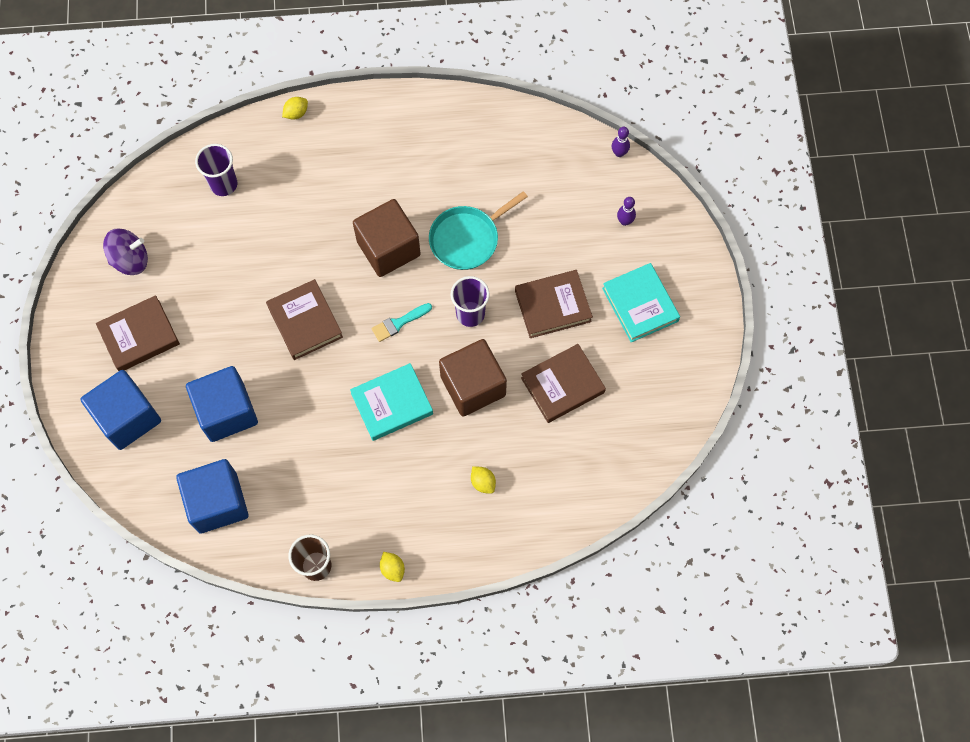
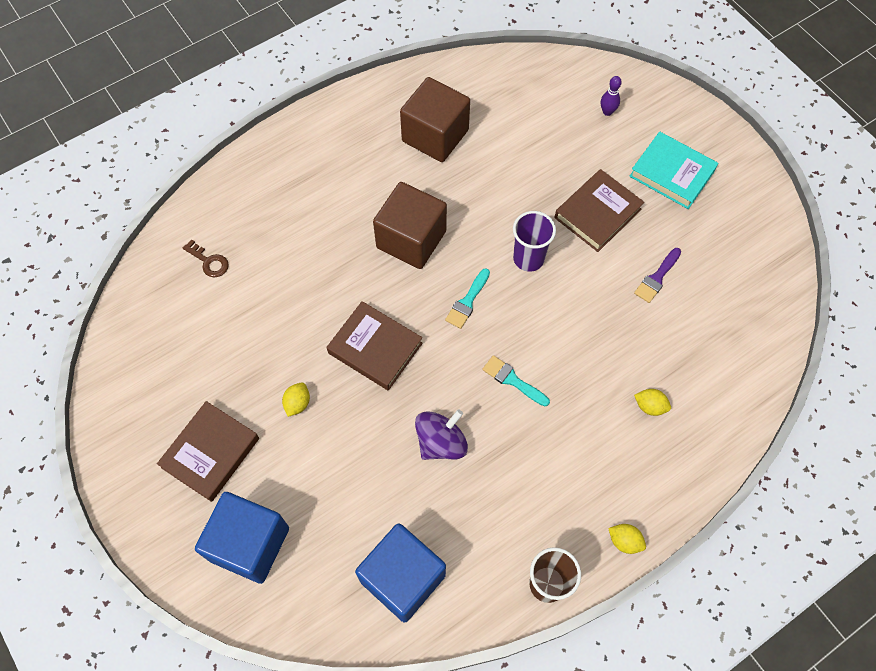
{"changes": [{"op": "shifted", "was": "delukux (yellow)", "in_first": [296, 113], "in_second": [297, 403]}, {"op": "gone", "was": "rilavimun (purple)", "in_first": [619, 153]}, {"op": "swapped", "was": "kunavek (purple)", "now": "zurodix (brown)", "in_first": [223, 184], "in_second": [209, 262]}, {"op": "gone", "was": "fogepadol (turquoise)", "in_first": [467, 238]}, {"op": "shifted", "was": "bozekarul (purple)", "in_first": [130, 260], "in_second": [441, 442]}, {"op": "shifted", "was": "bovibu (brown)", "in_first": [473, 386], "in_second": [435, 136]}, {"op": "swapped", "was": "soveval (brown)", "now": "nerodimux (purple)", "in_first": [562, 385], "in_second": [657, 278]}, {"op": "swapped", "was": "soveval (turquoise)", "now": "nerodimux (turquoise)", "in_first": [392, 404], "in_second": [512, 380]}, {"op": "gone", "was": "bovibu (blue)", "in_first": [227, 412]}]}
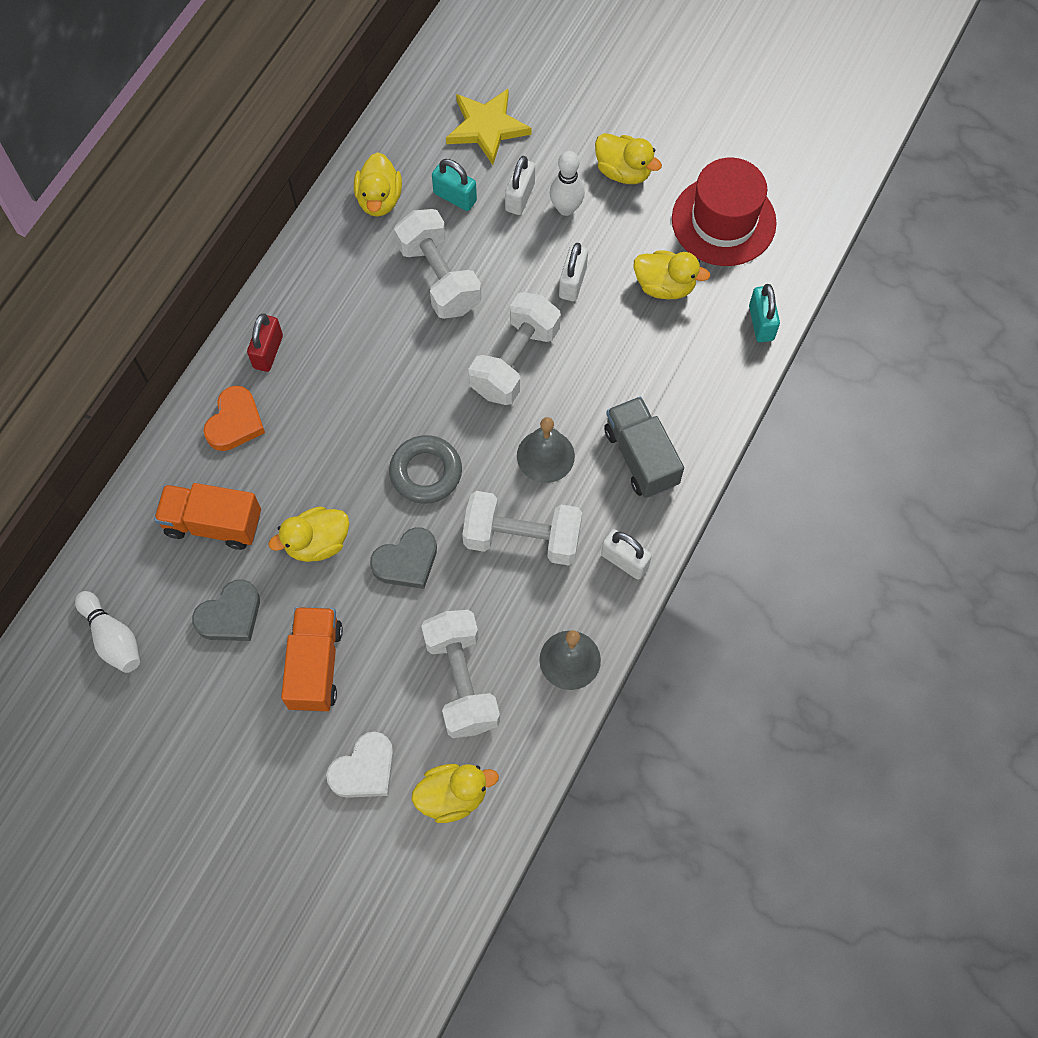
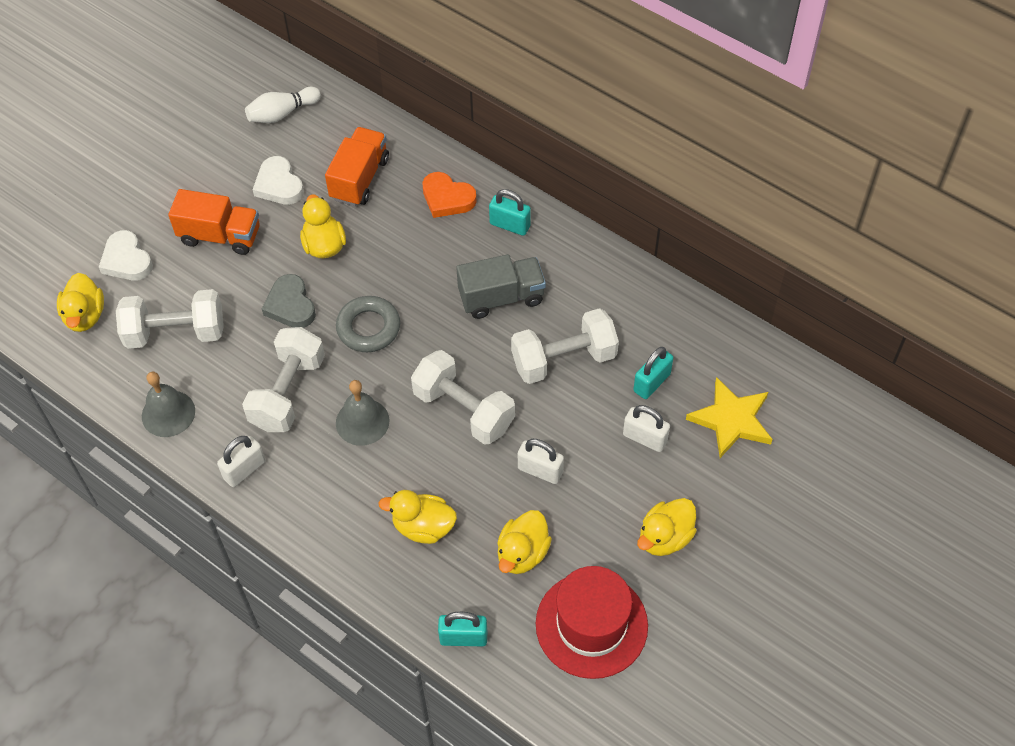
{"changes": [{"op": "gone", "was": "rilavimun (white)", "in_first": [566, 208]}, {"op": "shifted", "was": "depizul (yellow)", "in_first": [379, 199], "in_second": [423, 527]}, {"op": "repainted", "was": "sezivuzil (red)", "now": "sezivuzil (turquoise)", "in_first": [268, 352], "in_second": [510, 225]}, {"op": "shifted", "was": "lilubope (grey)", "in_first": [641, 457], "in_second": [501, 297]}, {"op": "repainted", "was": "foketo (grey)", "now": "foketo (white)", "in_first": [230, 615], "in_second": [279, 185]}]}
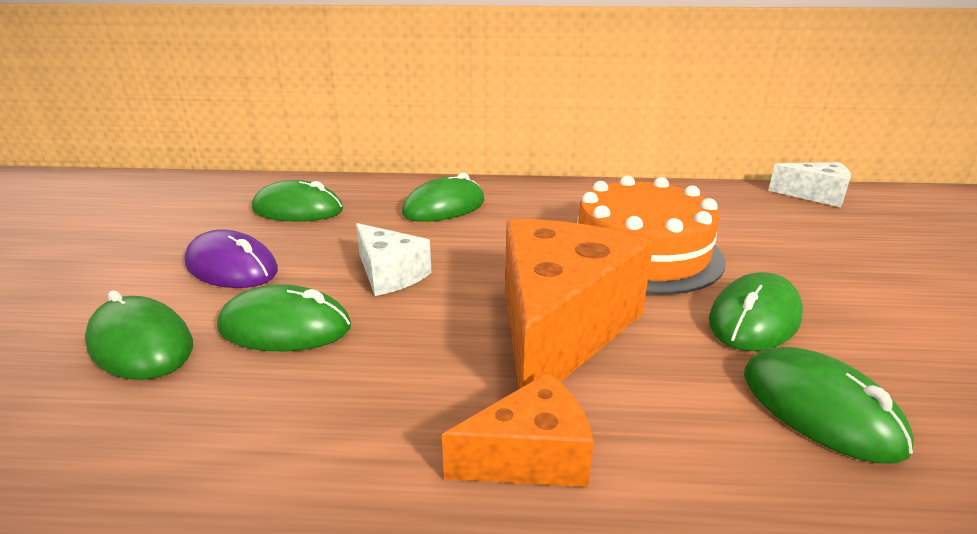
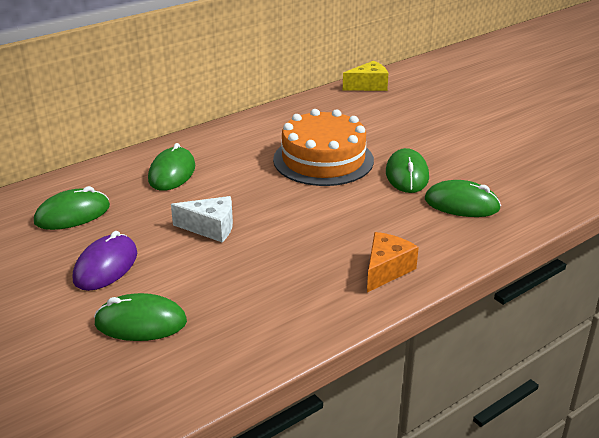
{"changes": [{"op": "repainted", "was": "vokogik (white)", "now": "vokogik (yellow)", "in_first": [815, 195], "in_second": [368, 86]}, {"op": "gone", "was": "vokogik (orange)", "in_first": [559, 328]}, {"op": "rotated", "was": "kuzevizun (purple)", "in_first": [231, 267], "in_second": [106, 266], "clockwise": -60}, {"op": "gone", "was": "kuzevizun (green)", "in_first": [285, 327]}]}
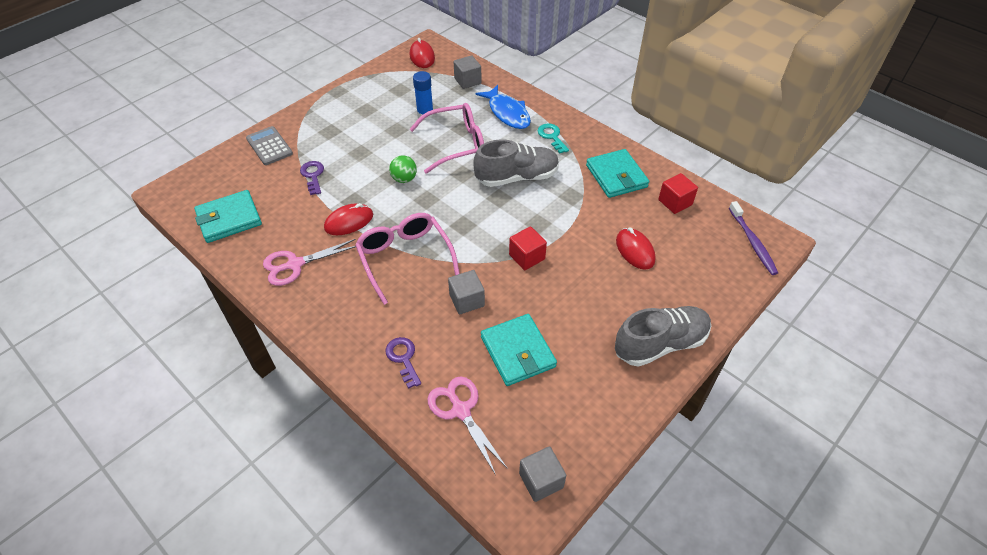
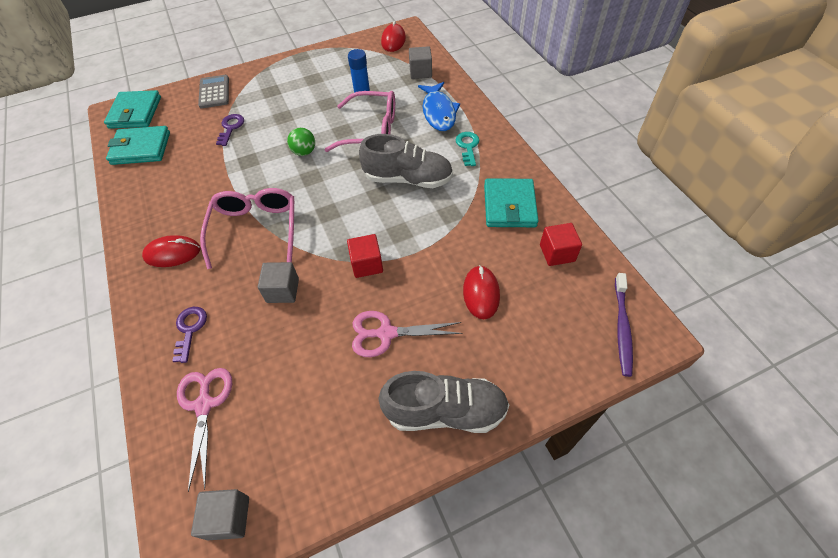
{"changes": [{"op": "shifted", "was": "kuzevizun (red)", "in_first": [349, 222], "in_second": [172, 253]}, {"op": "shifted", "was": "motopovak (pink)", "in_first": [295, 264], "in_second": [386, 333]}, {"op": "shifted", "was": "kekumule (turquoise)", "in_first": [517, 352], "in_second": [135, 112]}]}
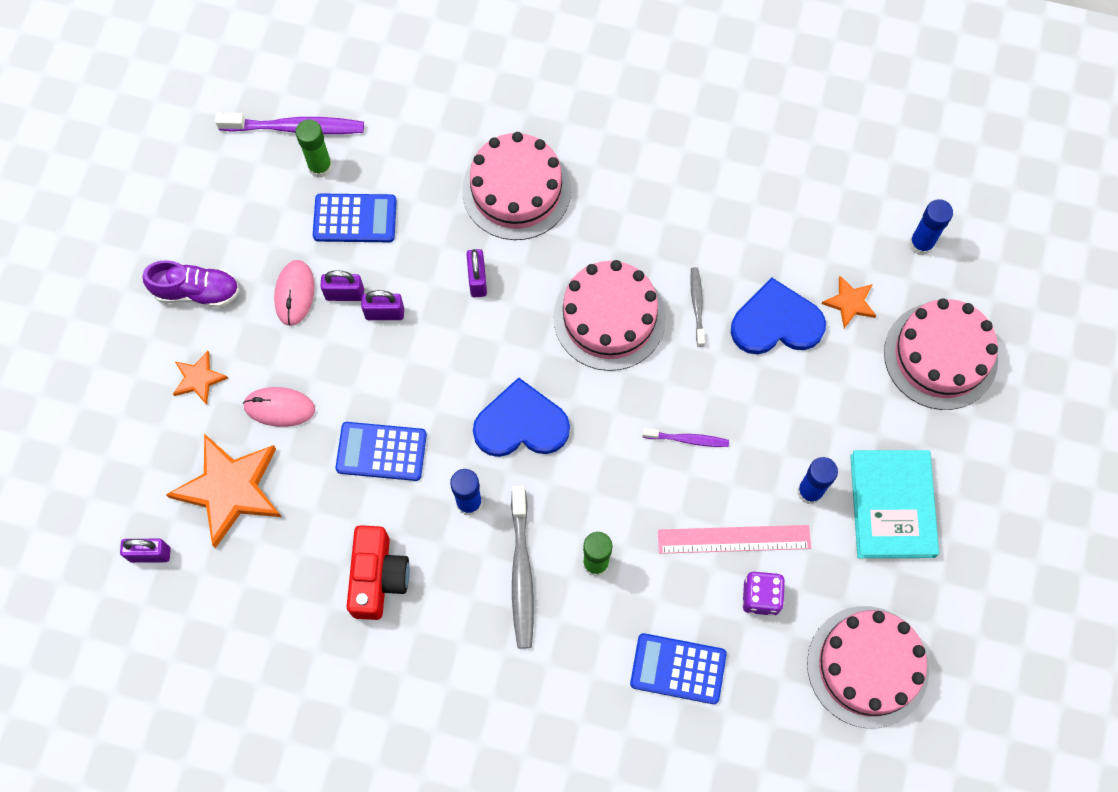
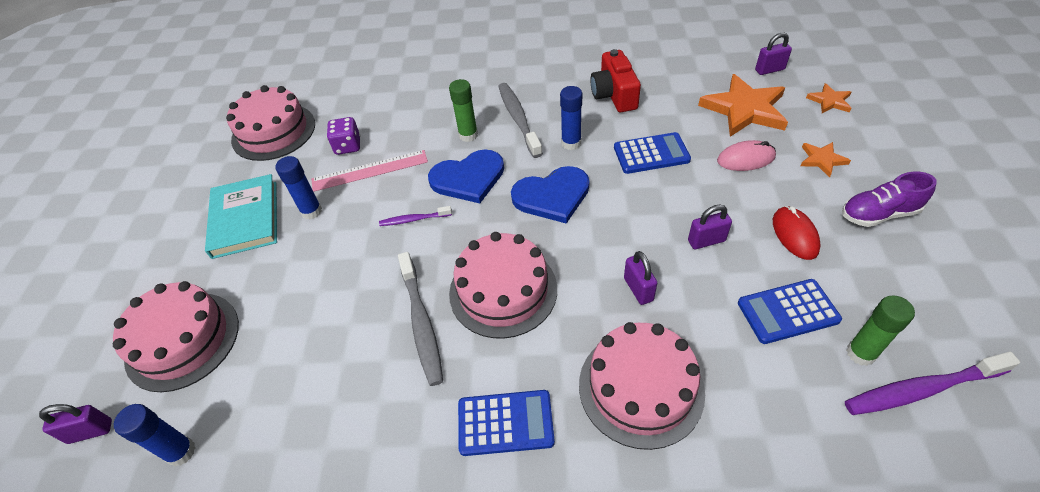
{"changes": [{"op": "repainted", "was": "kuzevizun (pink)", "now": "kuzevizun (red)", "in_first": [294, 293], "in_second": [794, 235]}, {"op": "scaled", "was": "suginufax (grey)", "in_first": [697, 305], "in_second": [421, 323], "ratio": 1.8}, {"op": "shifted", "was": "sezivuzil (purple)", "in_first": [345, 294], "in_second": [90, 431]}, {"op": "shifted", "was": "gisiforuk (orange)", "in_first": [850, 303], "in_second": [829, 101]}, {"op": "shifted", "was": "foketo (blue)", "in_first": [776, 322], "in_second": [468, 178]}, {"op": "shifted", "was": "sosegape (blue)", "in_first": [678, 669], "in_second": [505, 423]}]}
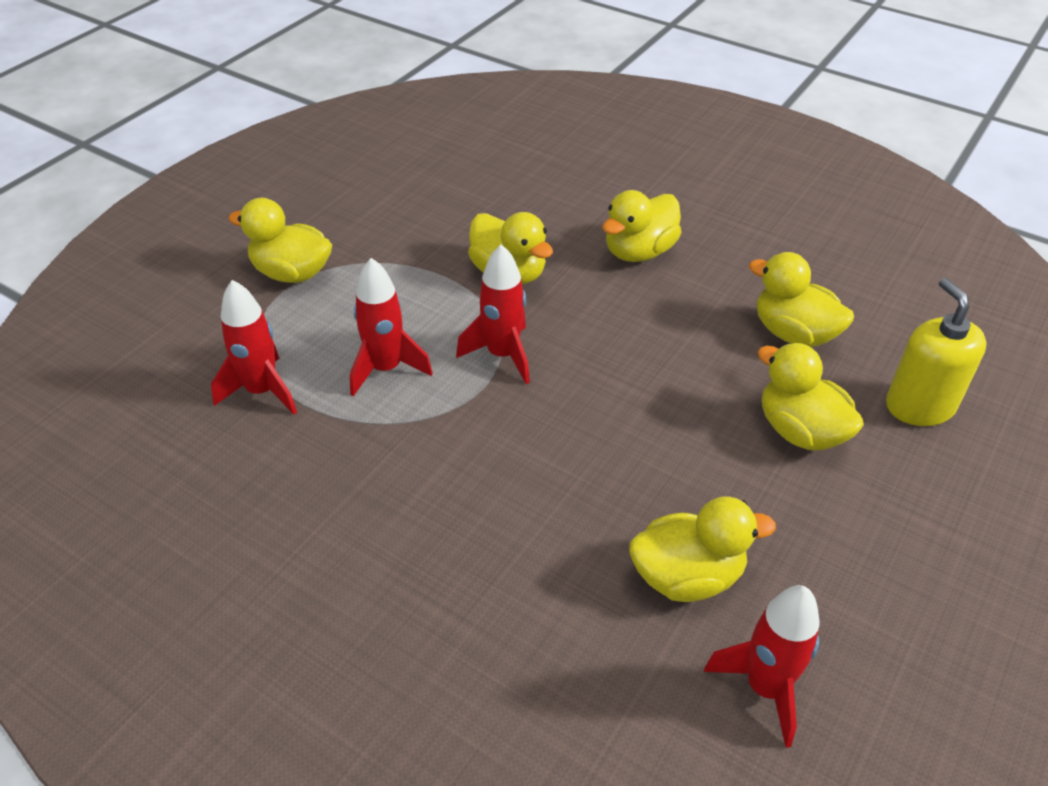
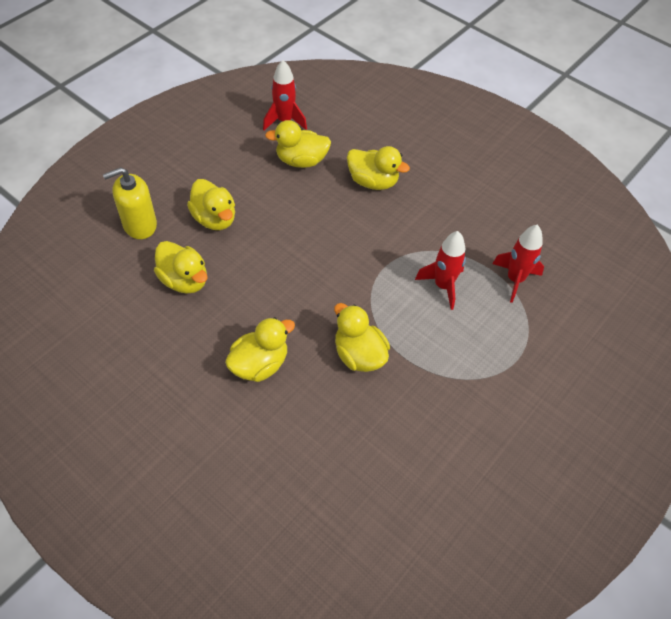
{"changes": [{"op": "shifted", "was": "depizul (yellow)", "in_first": [292, 273], "in_second": [373, 182]}, {"op": "gone", "was": "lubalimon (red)", "in_first": [502, 355]}, {"op": "rotated", "was": "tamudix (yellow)", "in_first": [919, 406], "in_second": [140, 225], "clockwise": 75}]}
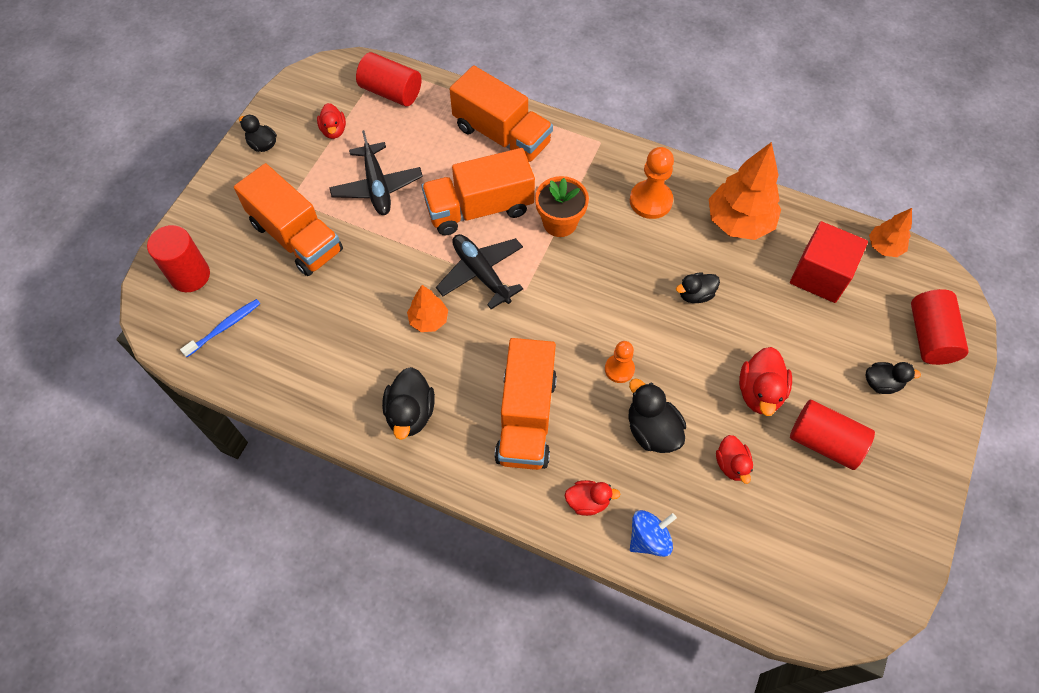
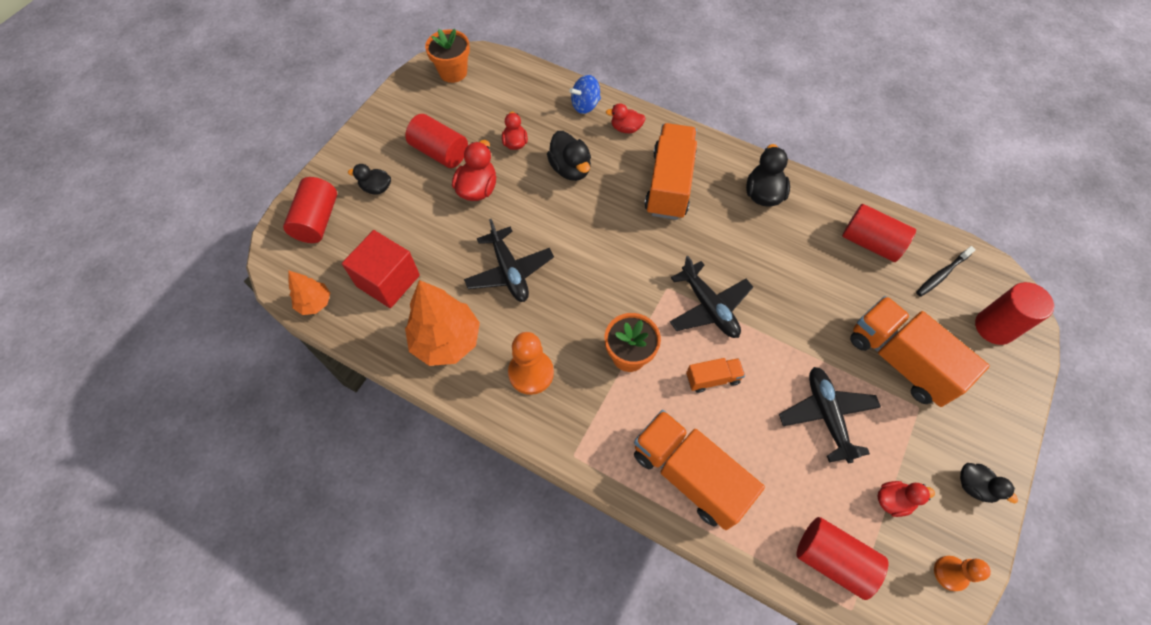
{"changes": [{"op": "rotated", "was": "depizul (red)", "in_first": [334, 130], "in_second": [893, 500], "clockwise": 90}, {"op": "scaled", "was": "lilubope (orange)", "in_first": [479, 208], "in_second": [712, 378], "ratio": 0.48}, {"op": "swapped", "was": "depizul (black)", "now": "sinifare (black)", "in_first": [695, 294], "in_second": [509, 271]}, {"op": "gone", "was": "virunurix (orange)", "in_first": [428, 320]}, {"op": "repainted", "was": "suginufax (blue)", "now": "suginufax (black)", "in_first": [224, 327], "in_second": [942, 274]}, {"op": "shifted", "was": "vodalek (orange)", "in_first": [619, 369], "in_second": [950, 573]}, {"op": "new", "now": "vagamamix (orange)", "in_second": [453, 72]}, {"op": "new", "now": "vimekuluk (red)", "in_second": [870, 243]}]}
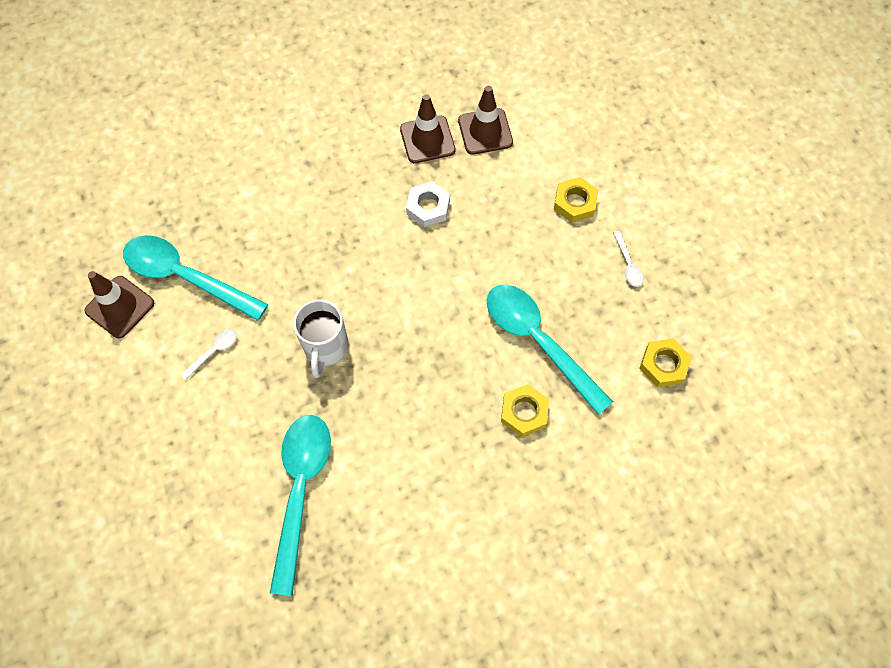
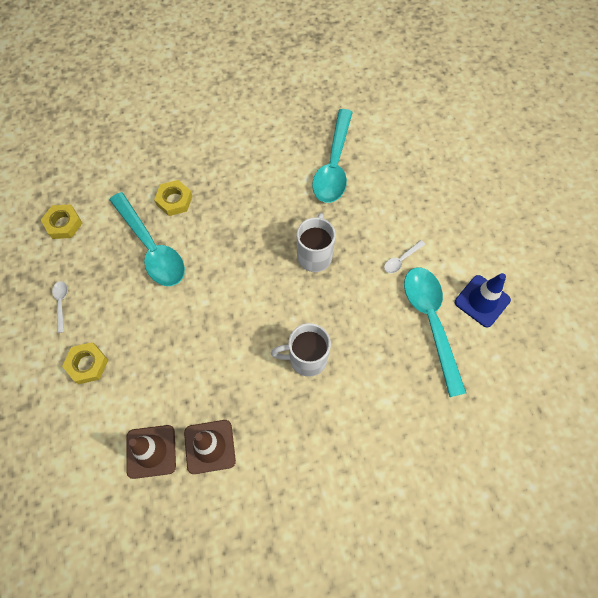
{"changes": [{"op": "gone", "was": "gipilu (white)", "in_first": [428, 207]}, {"op": "rotated", "was": "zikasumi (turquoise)", "in_first": [186, 277], "in_second": [431, 322], "clockwise": -135}, {"op": "repainted", "was": "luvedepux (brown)", "now": "luvedepux (blue)", "in_first": [120, 307], "in_second": [482, 301]}, {"op": "new", "now": "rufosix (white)", "in_second": [306, 359]}]}
